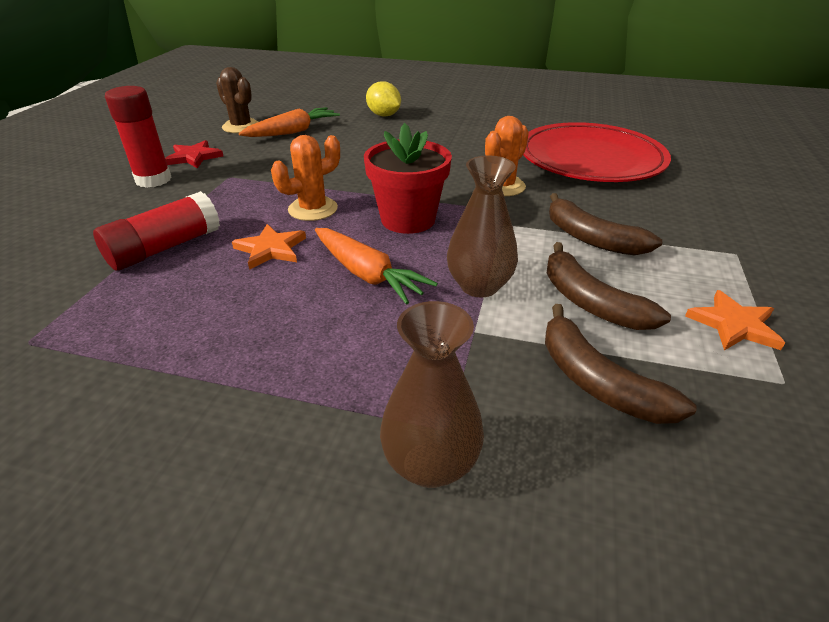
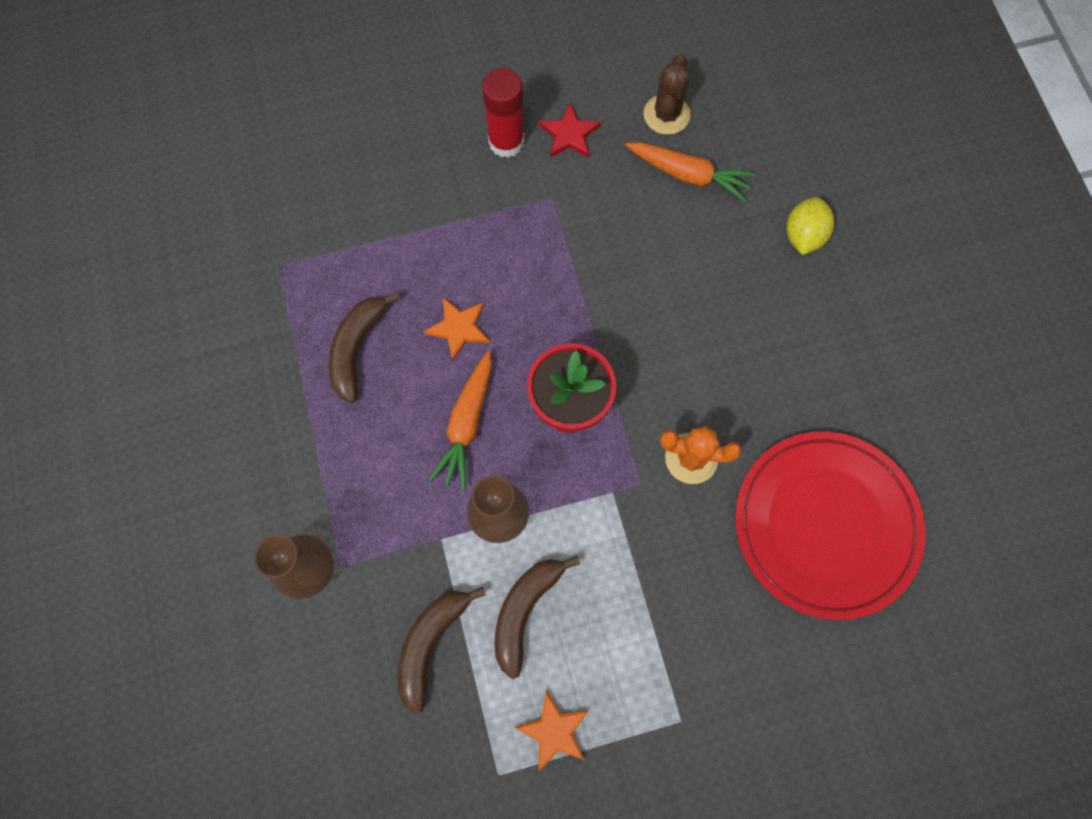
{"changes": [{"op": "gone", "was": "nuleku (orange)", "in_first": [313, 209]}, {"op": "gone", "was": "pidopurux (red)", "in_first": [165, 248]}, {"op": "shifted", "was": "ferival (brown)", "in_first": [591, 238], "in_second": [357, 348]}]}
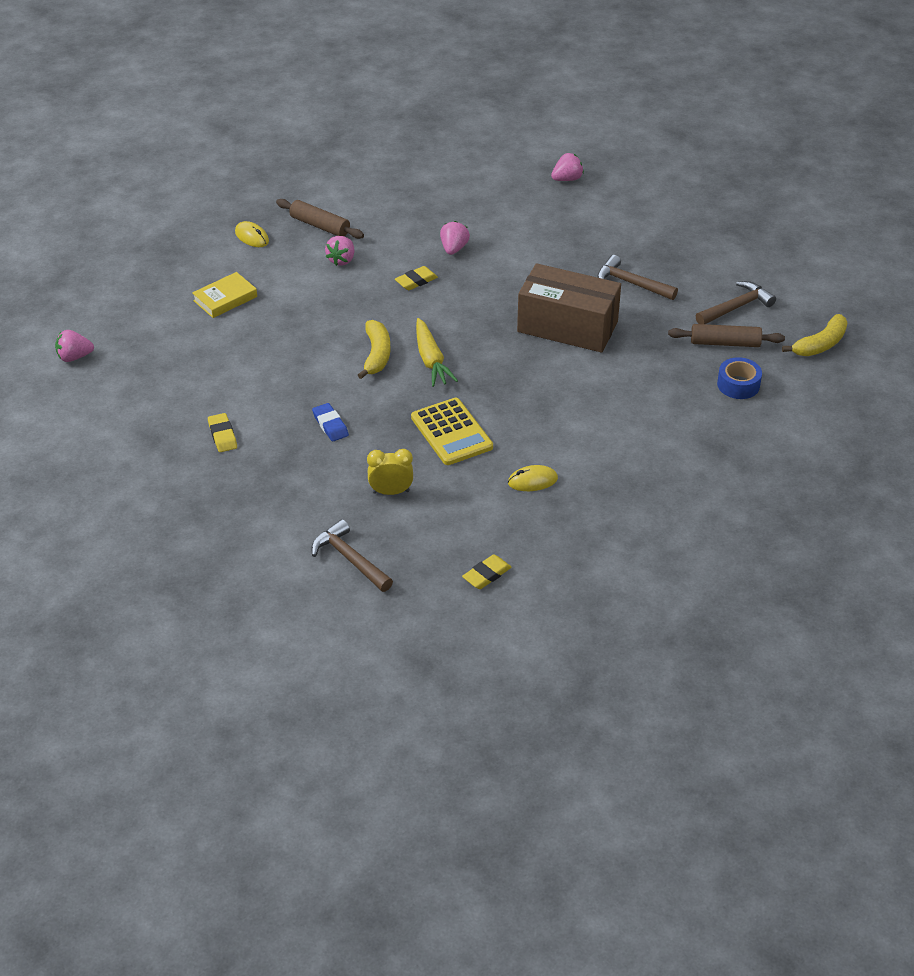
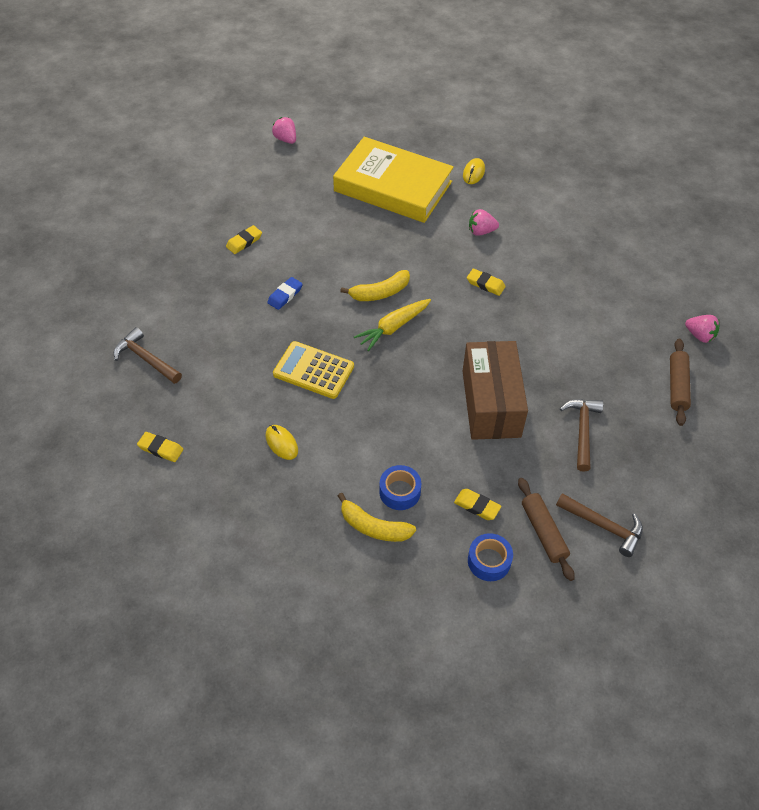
{"changes": [{"op": "shifted", "was": "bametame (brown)", "in_first": [320, 226], "in_second": [677, 386]}, {"op": "gone", "was": "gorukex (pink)", "in_first": [454, 249]}, {"op": "scaled", "was": "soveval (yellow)", "in_first": [225, 299], "in_second": [393, 186], "ratio": 2.32}, {"op": "shifted", "was": "ferival (yellow)", "in_first": [820, 344], "in_second": [374, 527]}, {"op": "rotated", "was": "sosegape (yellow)", "in_first": [451, 432], "in_second": [313, 370], "clockwise": 75}, {"op": "gone", "was": "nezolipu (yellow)", "in_first": [391, 492]}, {"op": "rotated", "was": "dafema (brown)", "in_first": [350, 559], "in_second": [146, 359], "clockwise": -75}, {"op": "new", "now": "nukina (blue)", "in_second": [400, 492]}, {"op": "new", "now": "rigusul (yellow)", "in_second": [477, 506]}]}
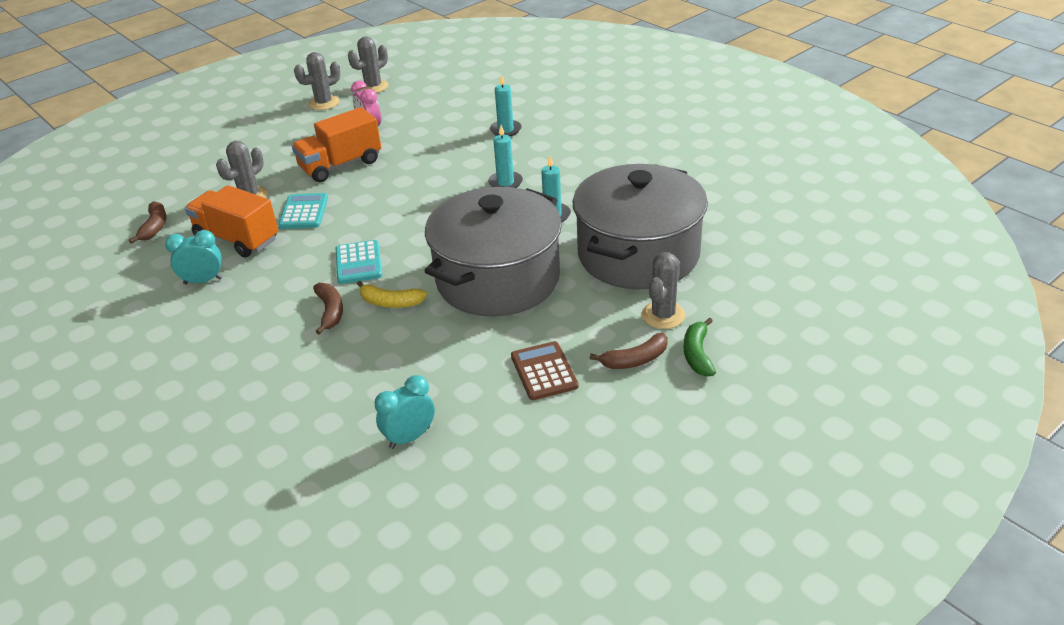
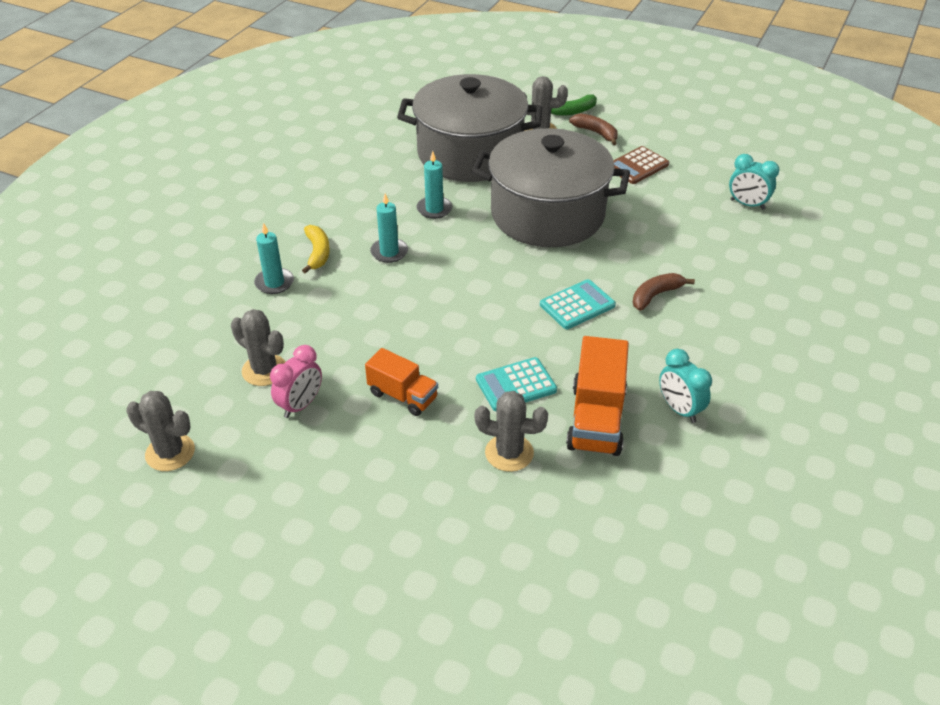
{"changes": [{"op": "shifted", "was": "nuleku (grey)", "in_first": [324, 103], "in_second": [264, 370]}, {"op": "scaled", "was": "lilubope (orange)", "in_first": [341, 165], "in_second": [403, 396], "ratio": 0.64}, {"op": "gone", "was": "ferival (brown)", "in_first": [154, 227]}, {"op": "shifted", "was": "ferival (yellow)", "in_first": [390, 302], "in_second": [317, 253]}]}
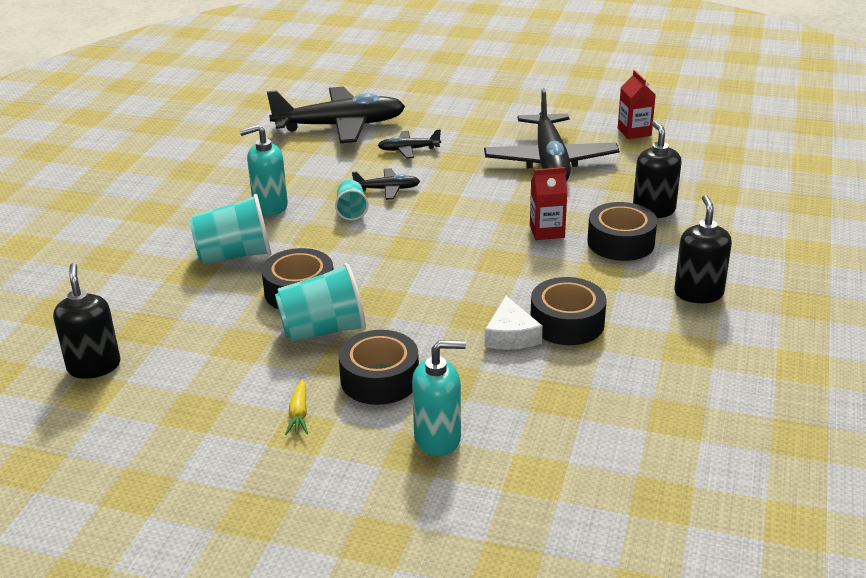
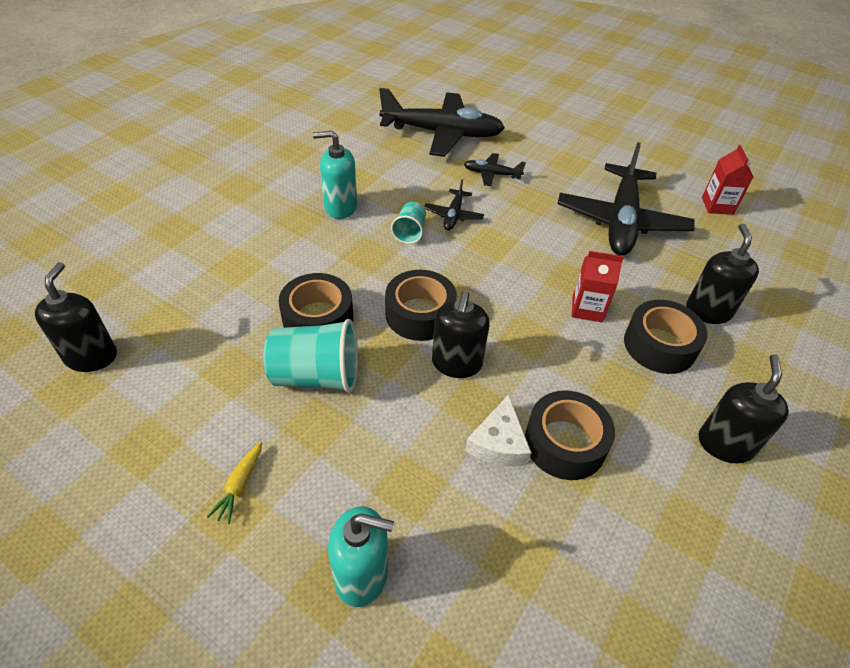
{"changes": [{"op": "rotated", "was": "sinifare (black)", "in_first": [387, 189], "in_second": [453, 215], "clockwise": 90}, {"op": "gone", "was": "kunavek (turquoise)", "in_first": [235, 255]}, {"op": "shifted", "was": "nukina (black)", "in_first": [379, 379], "in_second": [420, 314]}, {"op": "new", "now": "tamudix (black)", "in_second": [456, 363]}]}
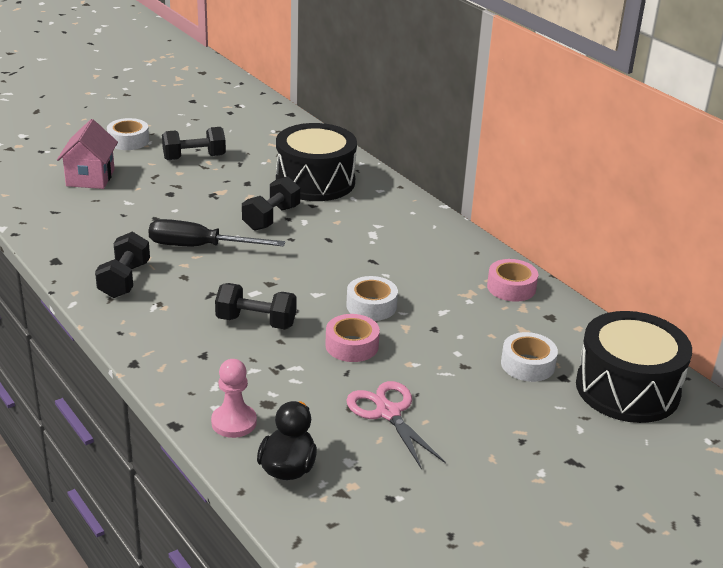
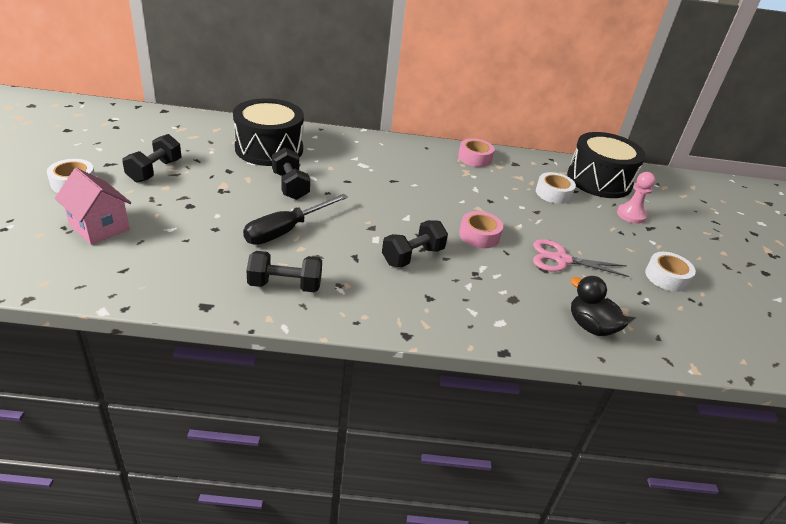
{"changes": [{"op": "rotated", "was": "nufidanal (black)", "in_first": [124, 280], "in_second": [285, 285], "clockwise": -45}, {"op": "shifted", "was": "nukina (white)", "in_first": [371, 306], "in_second": [666, 277]}, {"op": "shifted", "was": "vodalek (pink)", "in_first": [234, 422], "in_second": [631, 215]}]}
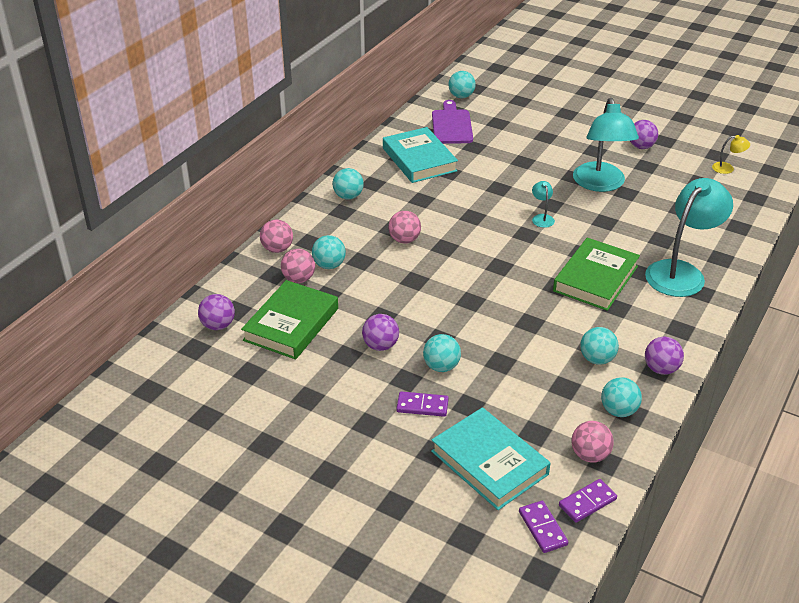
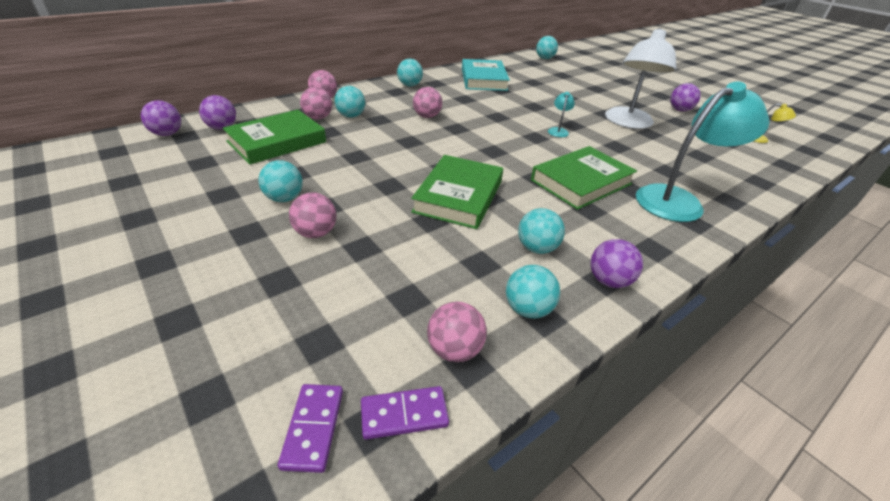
{"changes": [{"op": "repainted", "was": "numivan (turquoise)", "now": "numivan (white)", "in_first": [600, 184], "in_second": [628, 123]}, {"op": "gone", "was": "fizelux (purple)", "in_first": [451, 125]}, {"op": "shifted", "was": "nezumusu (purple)", "in_first": [380, 346], "in_second": [167, 134]}, {"op": "shifted", "was": "nezumusu (turquoise)", "in_first": [441, 366], "in_second": [284, 198]}, {"op": "swapped", "was": "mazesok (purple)", "now": "nezumusu (pink)", "in_first": [422, 406], "in_second": [316, 233]}, {"op": "gone", "was": "soveval (turquoise)", "in_first": [489, 463]}, {"op": "new", "now": "soveval (green)", "in_second": [458, 196]}]}
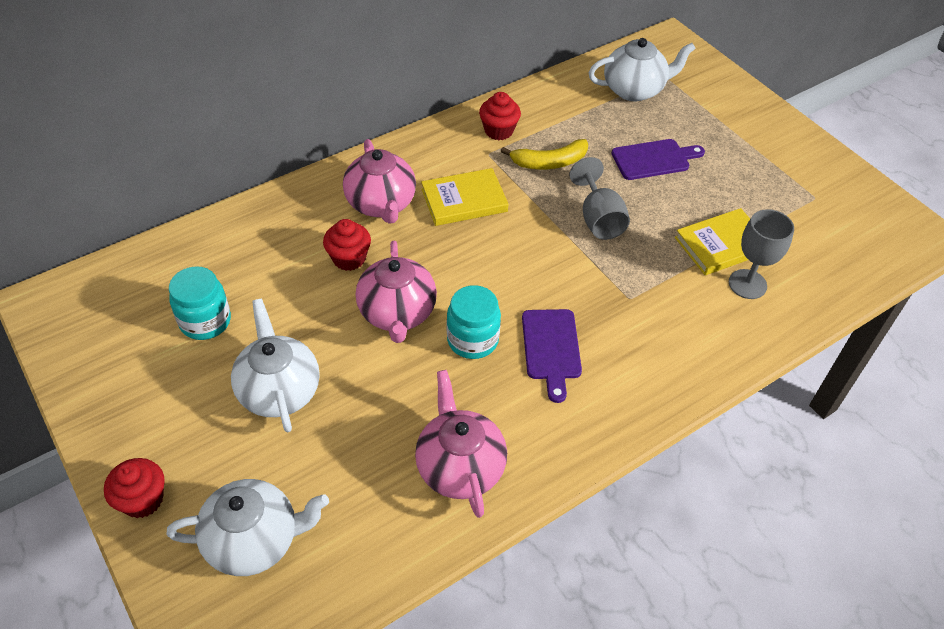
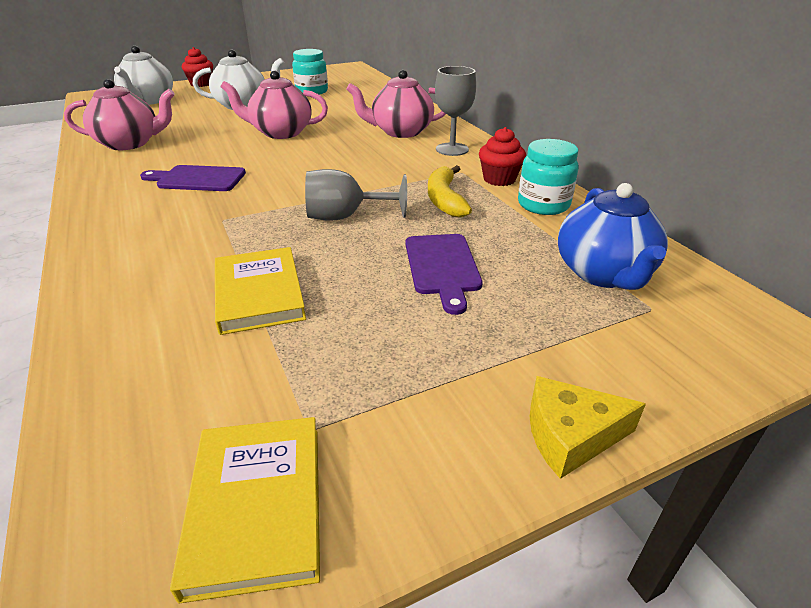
{"changes": [{"op": "repainted", "was": "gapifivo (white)", "now": "gapifivo (blue)", "in_first": [634, 90], "in_second": [604, 274]}, {"op": "shifted", "was": "soveval (yellow)", "in_first": [464, 200], "in_second": [256, 505]}, {"op": "shifted", "was": "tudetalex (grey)", "in_first": [747, 284], "in_second": [452, 149]}, {"op": "gone", "was": "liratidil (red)", "in_first": [349, 258]}, {"op": "shifted", "was": "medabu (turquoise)", "in_first": [472, 340], "in_second": [543, 205]}, {"op": "new", "now": "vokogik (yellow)", "in_second": [570, 436]}]}
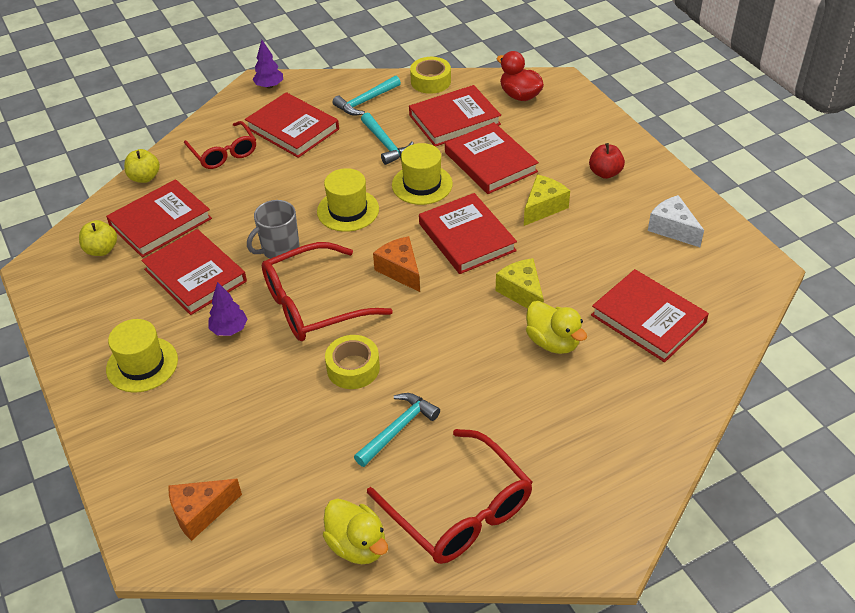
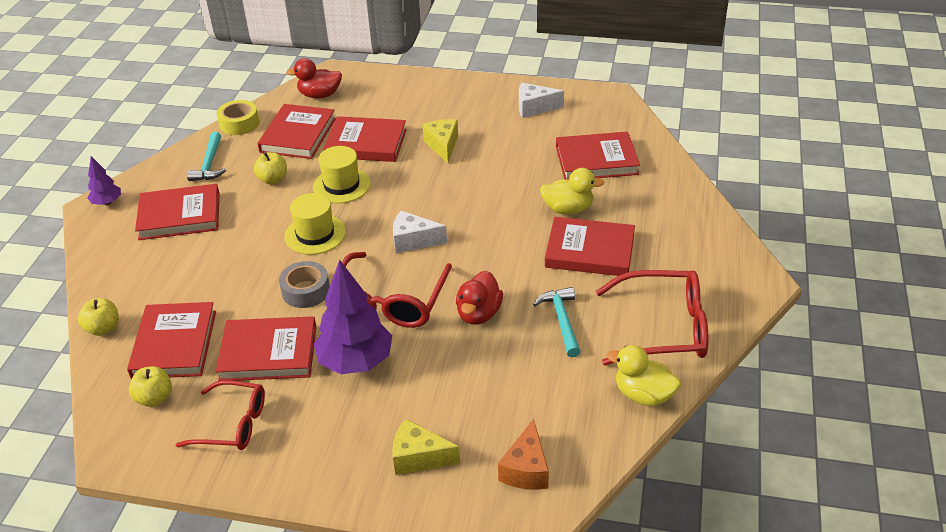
{"changes": [{"op": "swapped", "was": "dafema (turquoise)", "now": "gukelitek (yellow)", "in_first": [386, 144], "in_second": [273, 179]}, {"op": "shifted", "was": "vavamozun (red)", "in_first": [223, 152], "in_second": [232, 424]}, {"op": "gone", "was": "gukelitek (red)", "in_first": [605, 173]}, {"op": "shifted", "was": "soveval (red)", "in_first": [467, 237], "in_second": [590, 251]}, {"op": "swapped", "was": "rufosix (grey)", "now": "nukina (grey)", "in_first": [279, 249], "in_second": [306, 291]}, {"op": "repainted", "was": "vokogik (orange)", "now": "vokogik (white)", "in_first": [400, 270], "in_second": [413, 241]}, {"op": "shifted", "was": "vokogik (yellow)", "in_first": [522, 293], "in_second": [419, 457]}, {"op": "scaled", "was": "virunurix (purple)", "in_first": [229, 329], "in_second": [355, 362], "ratio": 1.96}, {"op": "gone", "was": "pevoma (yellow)", "in_first": [142, 364]}, {"op": "swapped", "was": "nukina (yellow)", "now": "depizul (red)", "in_first": [353, 368], "in_second": [479, 314]}, {"op": "rotated", "was": "depizul (yellow)", "in_first": [357, 545], "in_second": [643, 395], "clockwise": -150}]}
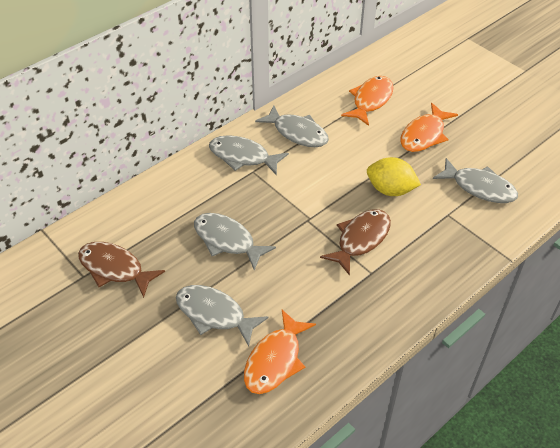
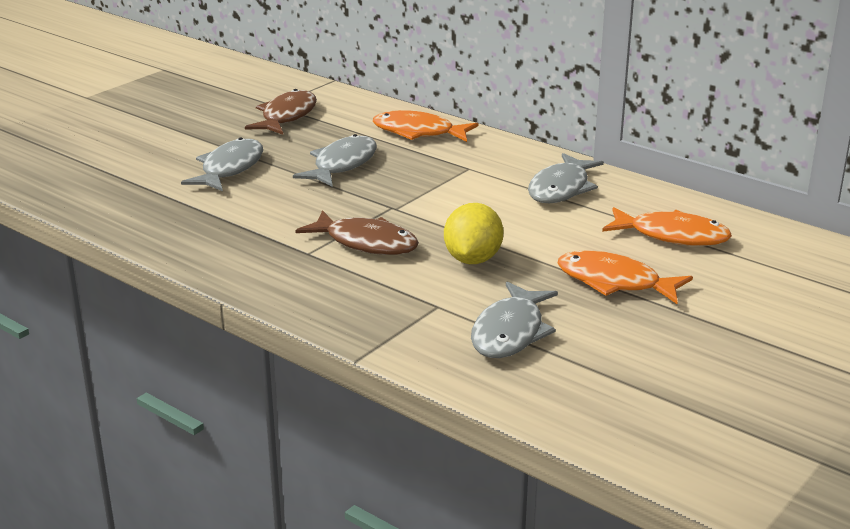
{"changes": [{"op": "gone", "was": "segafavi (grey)", "in_first": [243, 157]}, {"op": "shifted", "was": "segafavi (orange)", "in_first": [275, 360], "in_second": [418, 132]}]}
